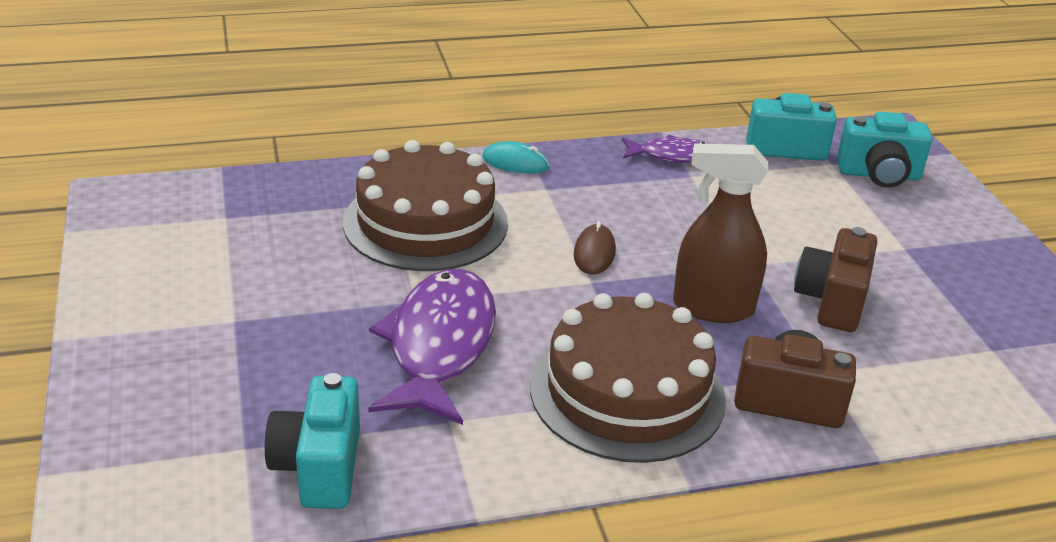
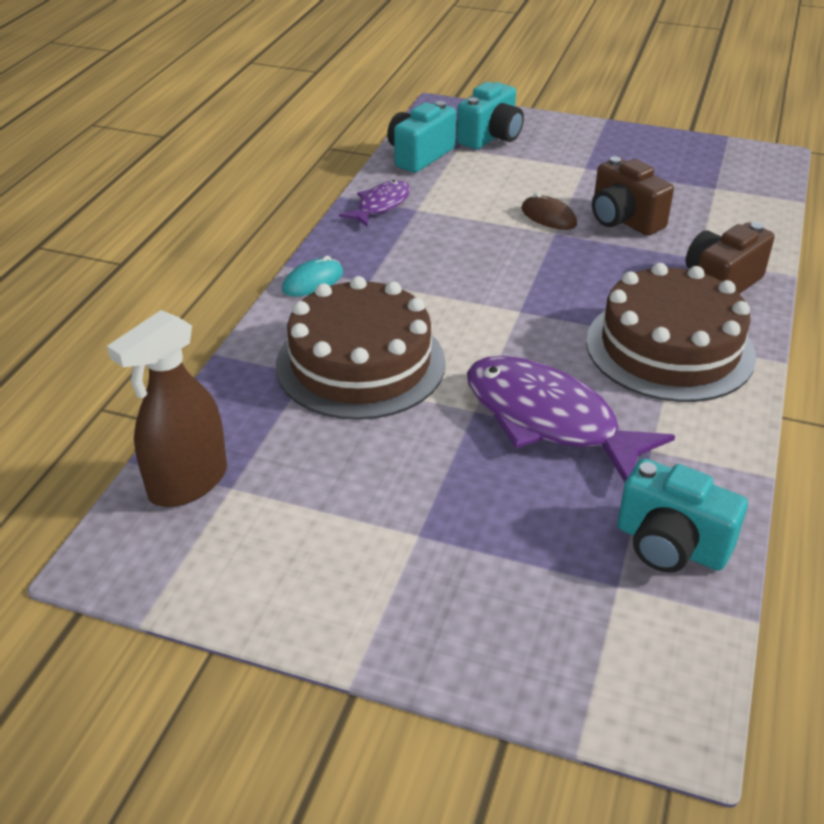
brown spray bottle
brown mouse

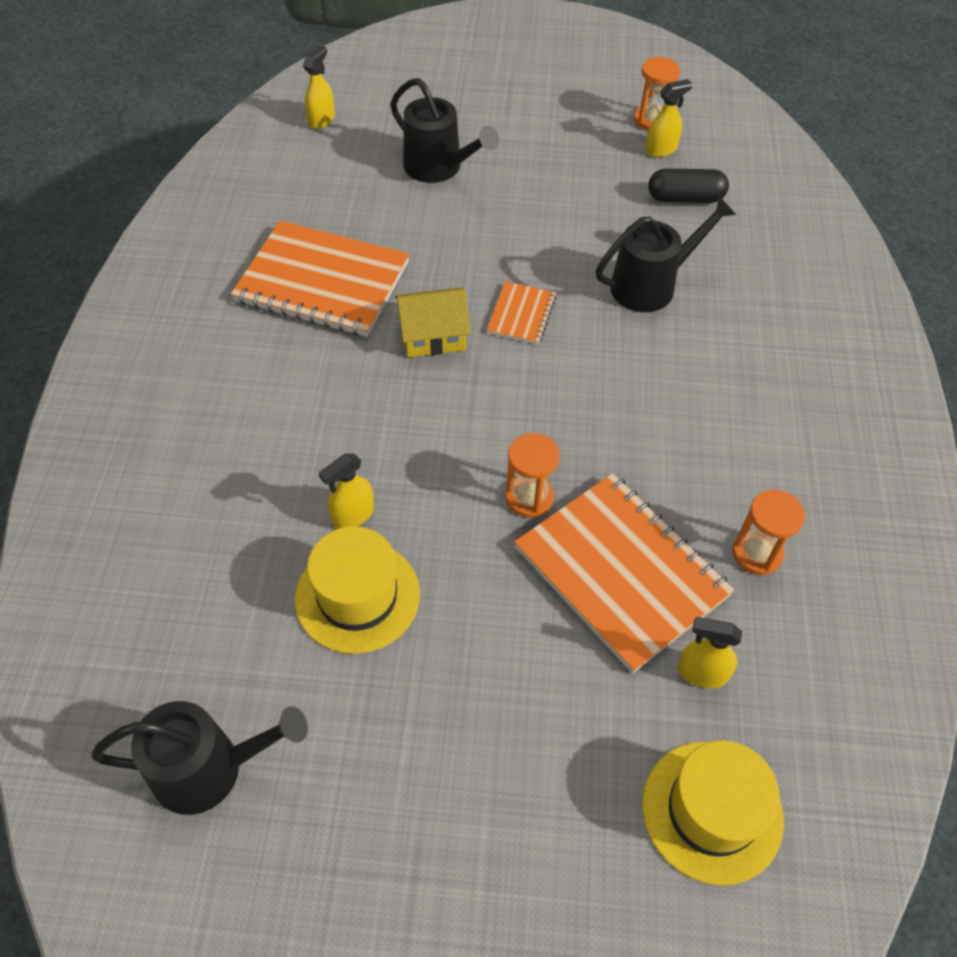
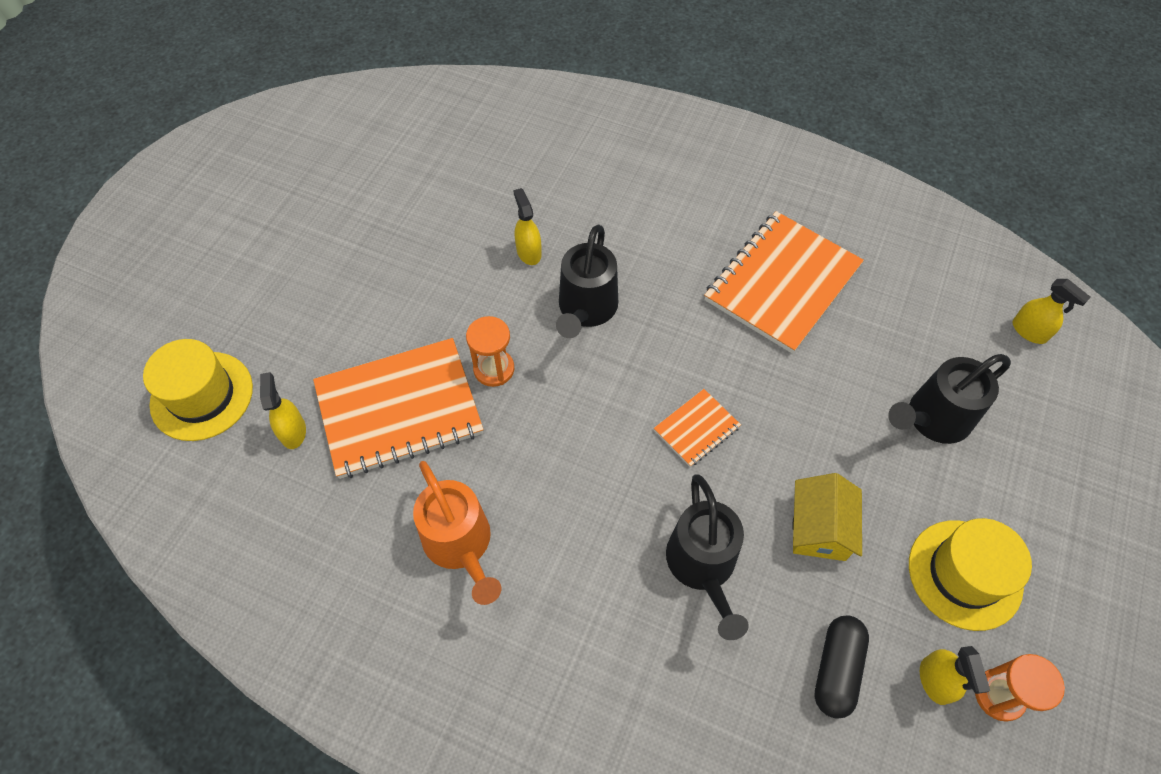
orange notebook (2nd from left)
yellow house
orange hourglass (3rd from left in the first image)
yellow hat (2nd from left)
yellow spray bottle (1st from left)
black watering can (1st from left)
orange watering can

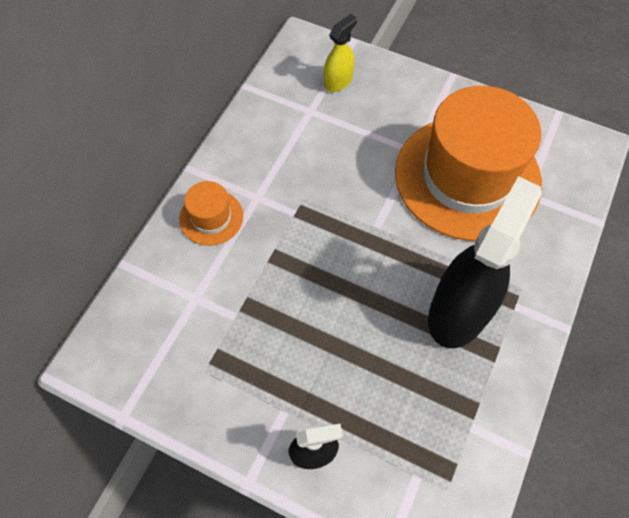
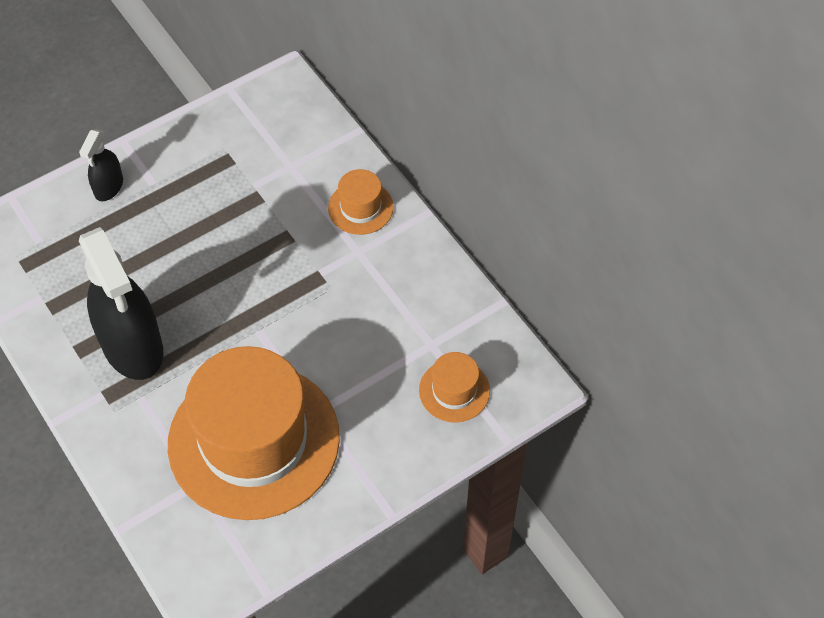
orange hat (3rd from left)

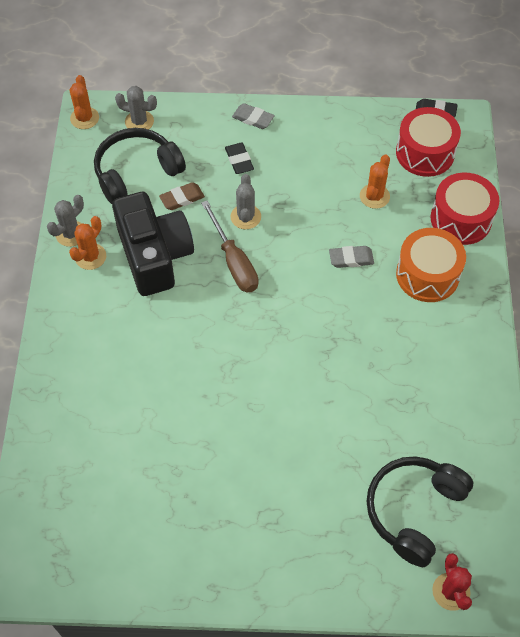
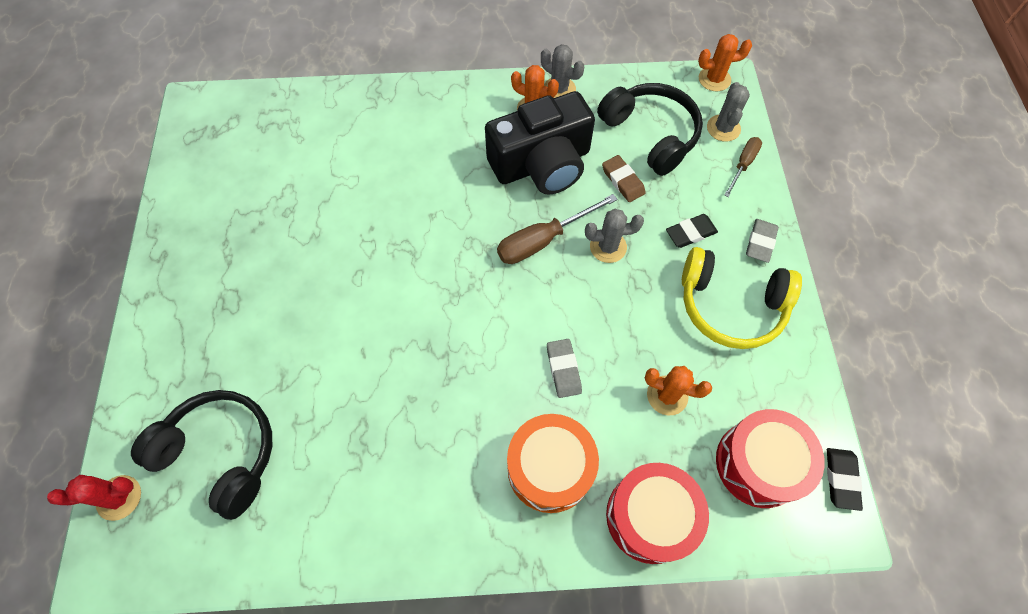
brown screwdriver (2nd from left)
yellow headphones

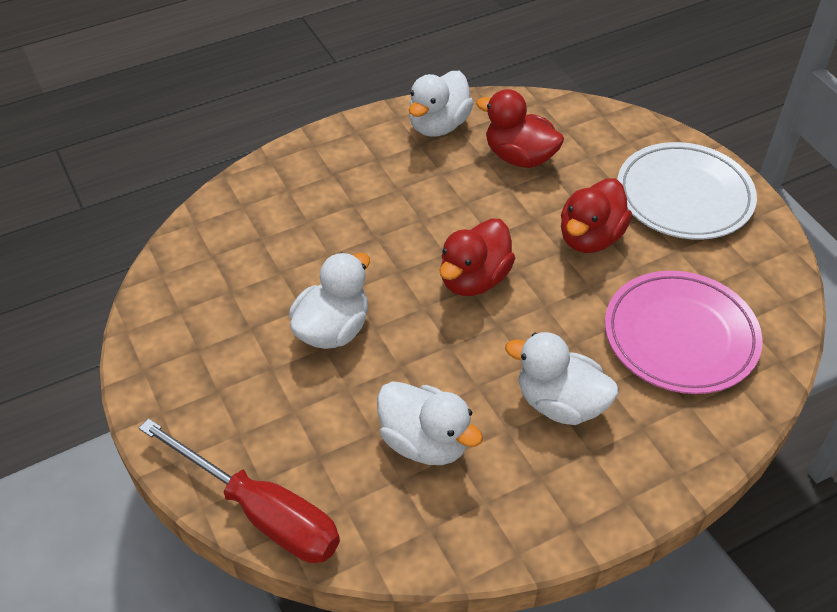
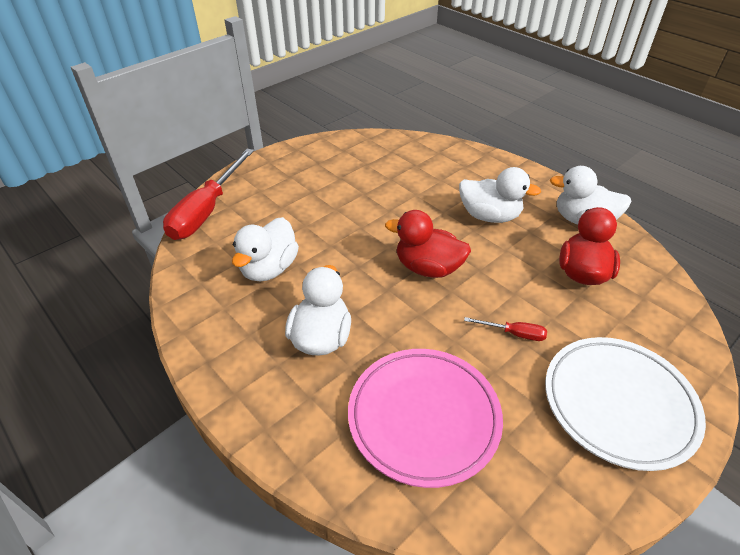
red screwdriver (2nd from left)
white duck (3rd from left)

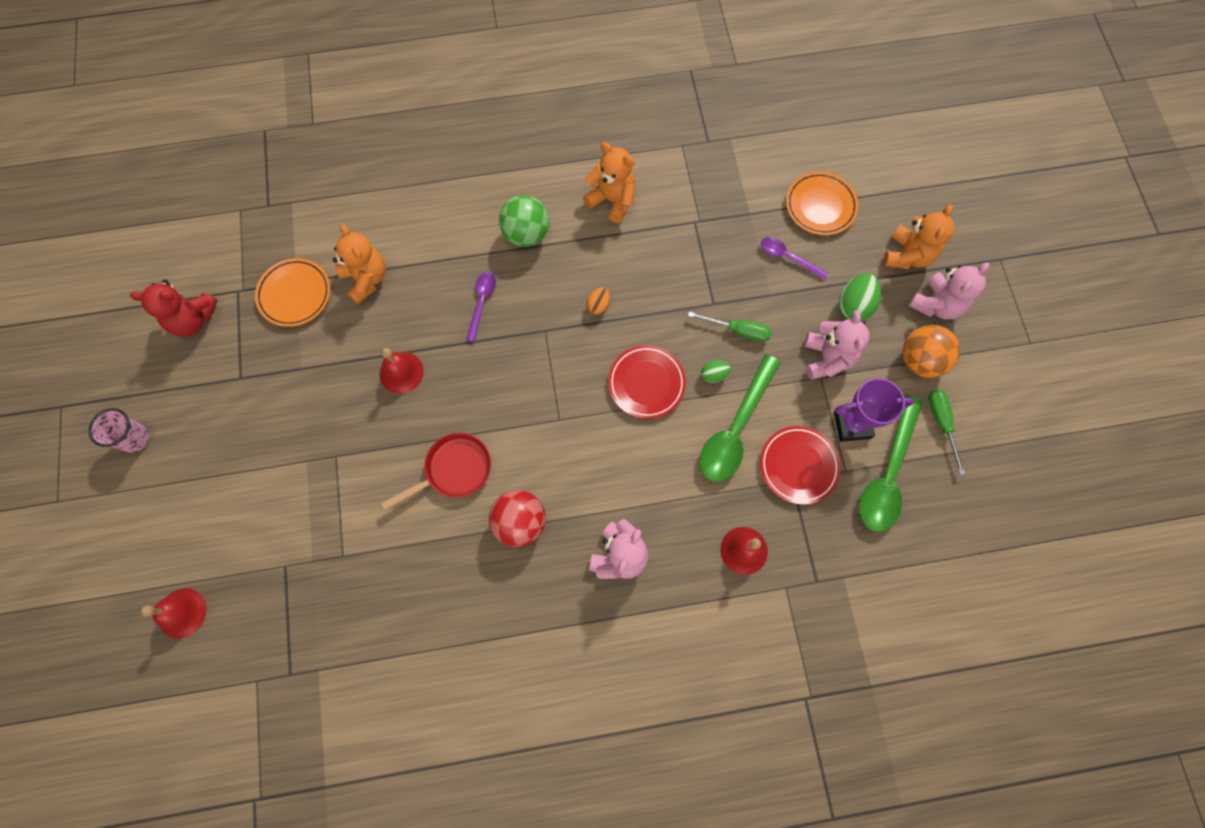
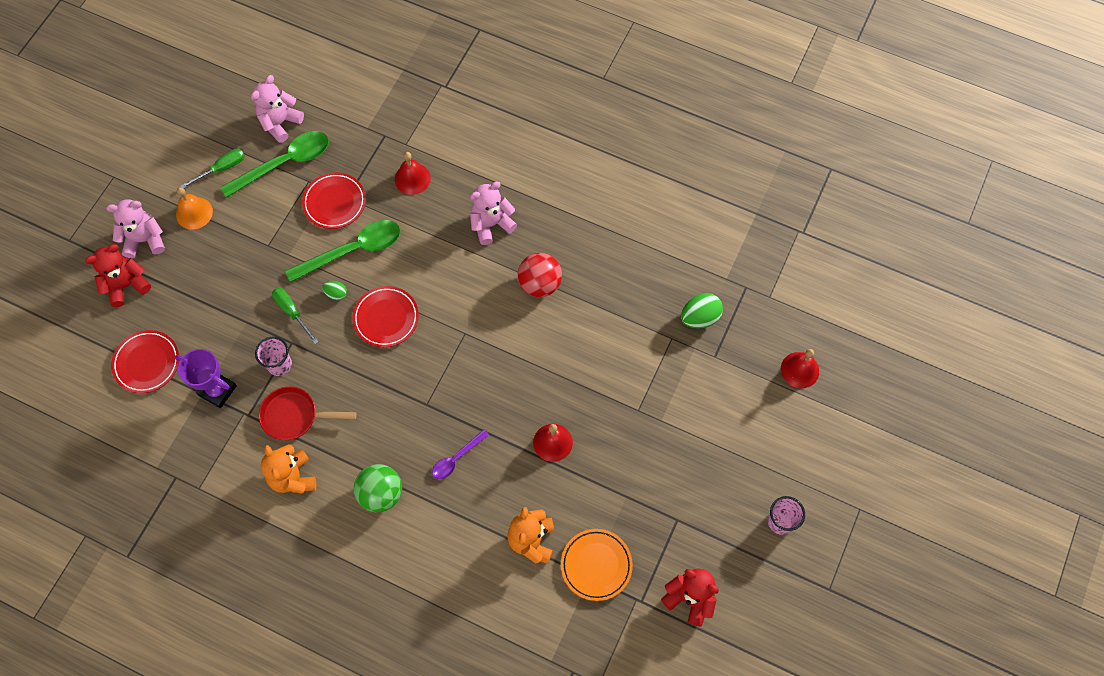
red plate (1st from left)
red teddy bear (1st from left)
purple spoon (2nd from left in the first image)
green egg (2nd from left)
orange egg
pink teddy bear (2nd from left)
orange bell
purple trophy
green screwdriver (1st from left)
red pan
pink cup (1st from left)

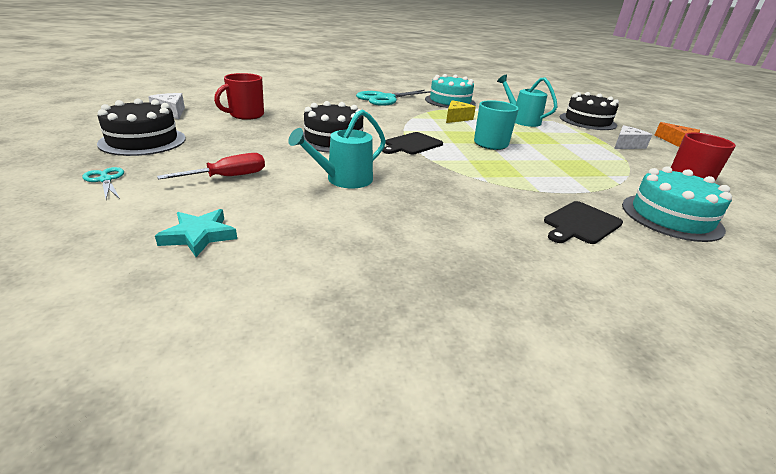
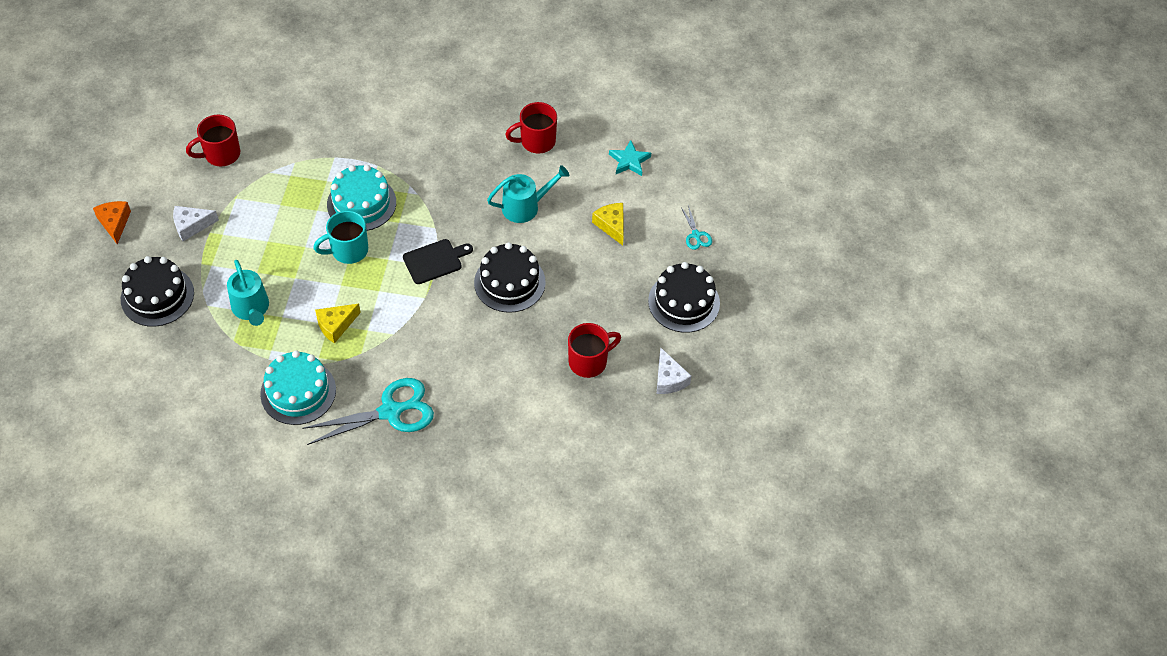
yellow cheese (2nd from left)
turquoise cake (2nd from left)
black cutting board (2nd from left in the first image)
red mug (2nd from left)

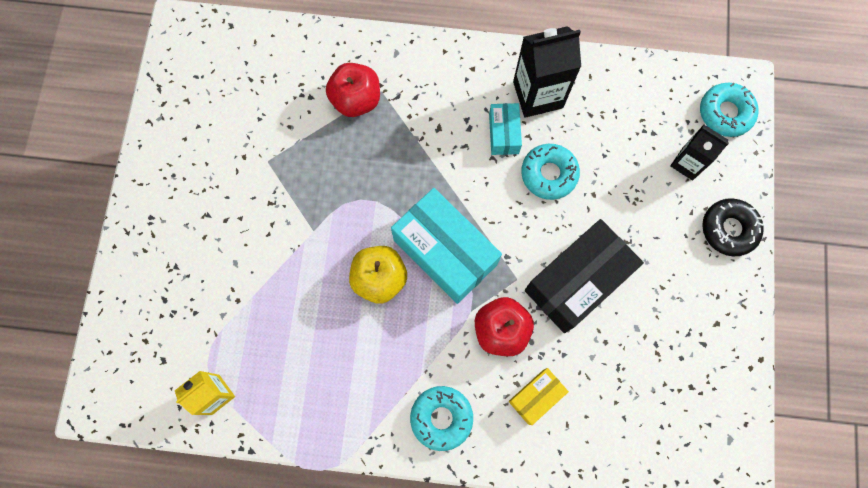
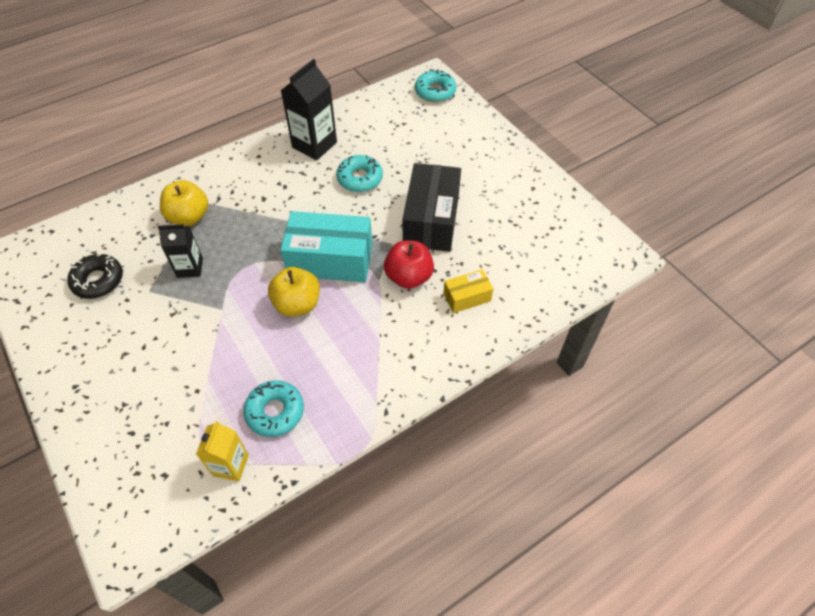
yellow apple (1st from left)
turquoise box (2nd from left in the first image)
black carton (1st from left)
black donut
yellow box
turquoise donut (1st from left)

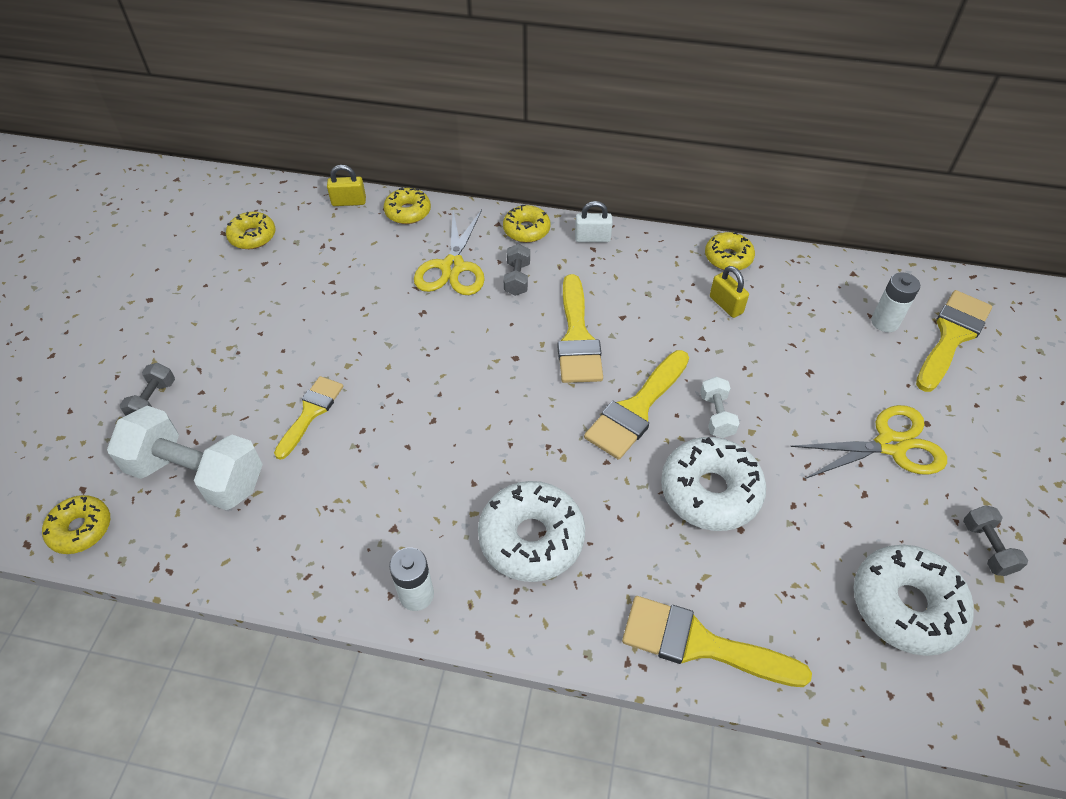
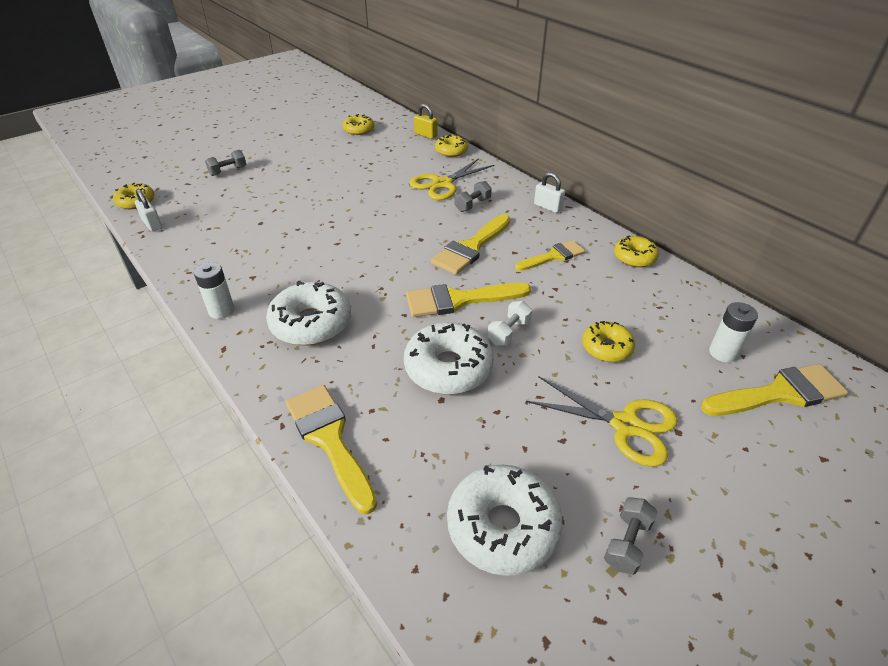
yellow donut (4th from left)
yellow padlock (2nd from left in the first image)
yellow brush (4th from left)
white dumbbell (1st from left in the first image)
white padlock (1st from left)

